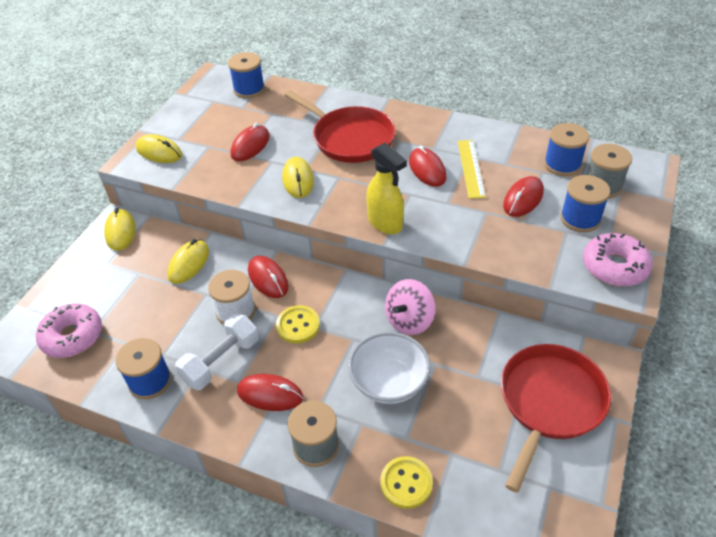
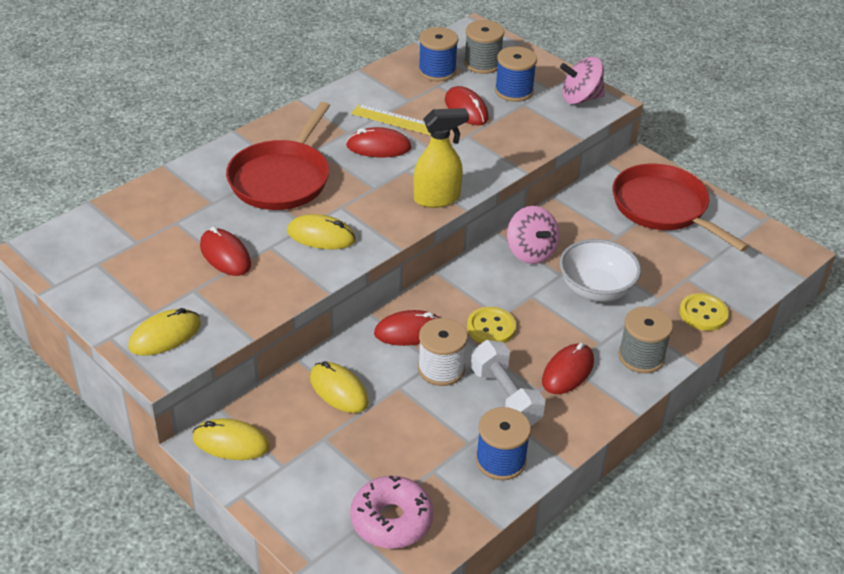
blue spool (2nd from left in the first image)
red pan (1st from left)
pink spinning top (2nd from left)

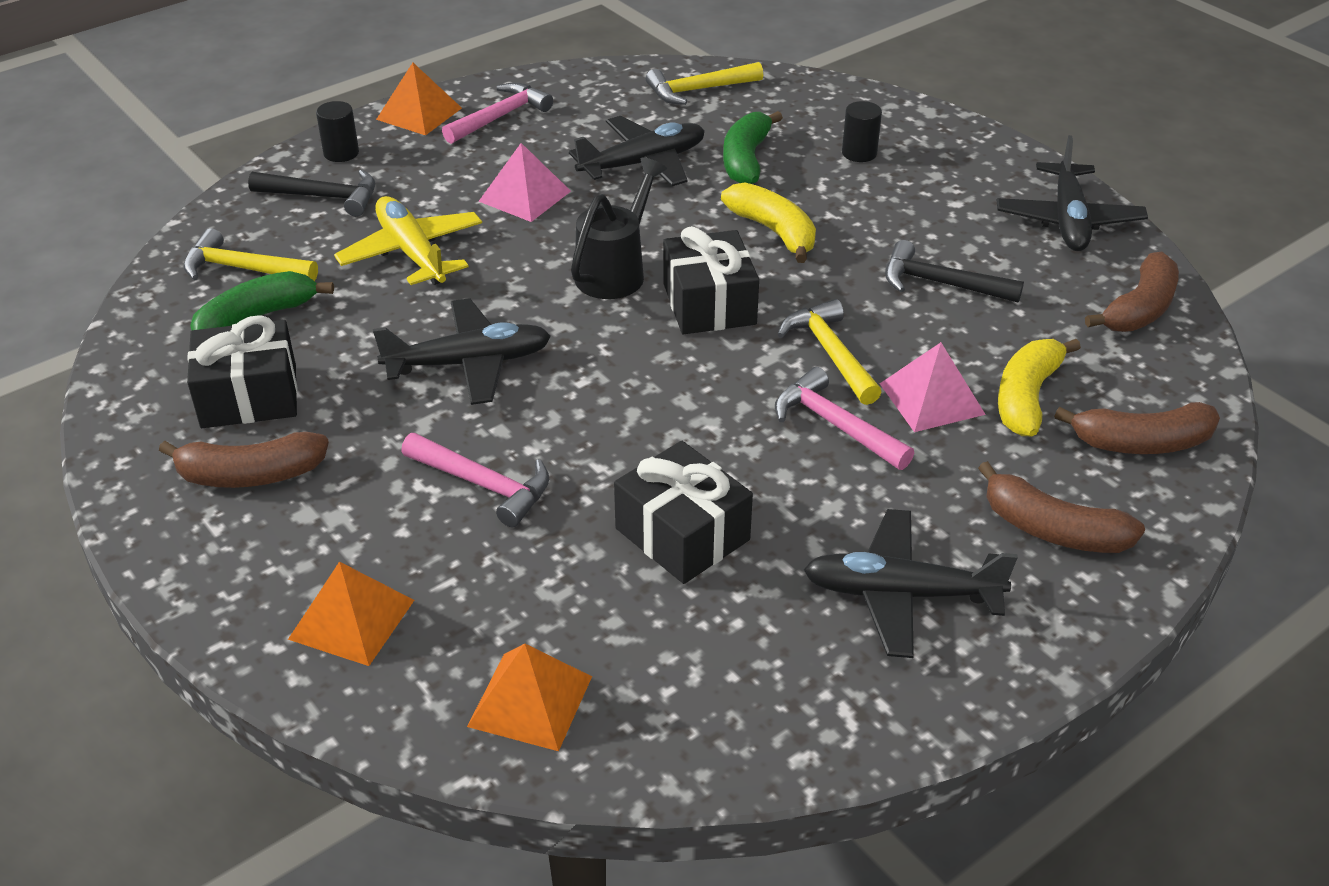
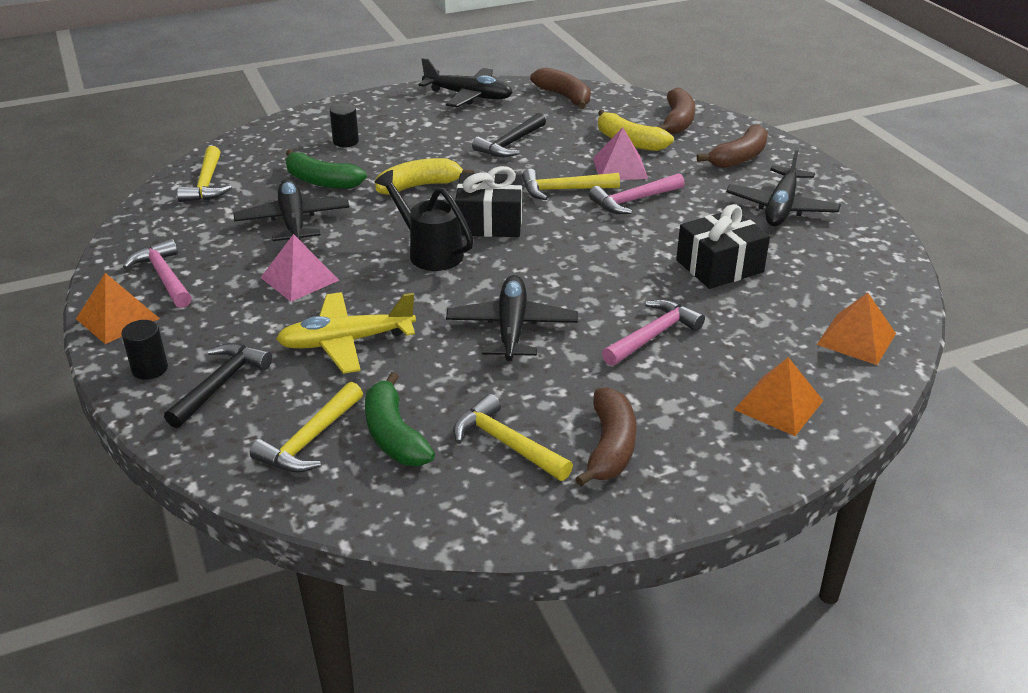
yellow hammer (3rd from left)

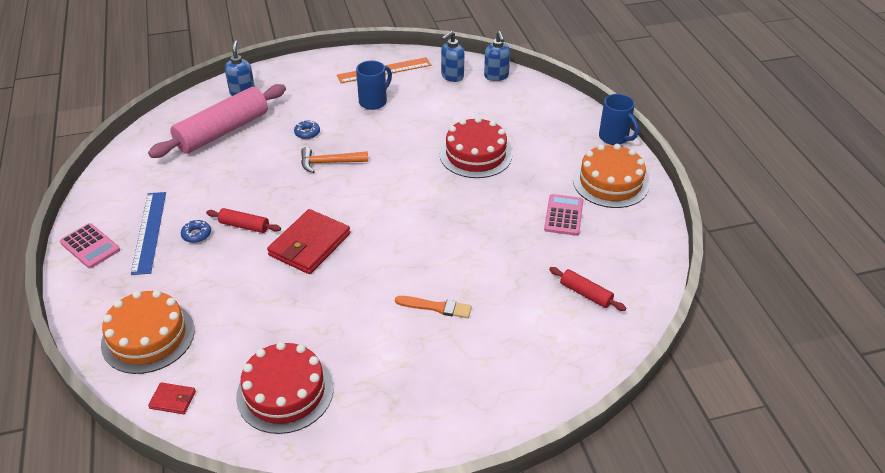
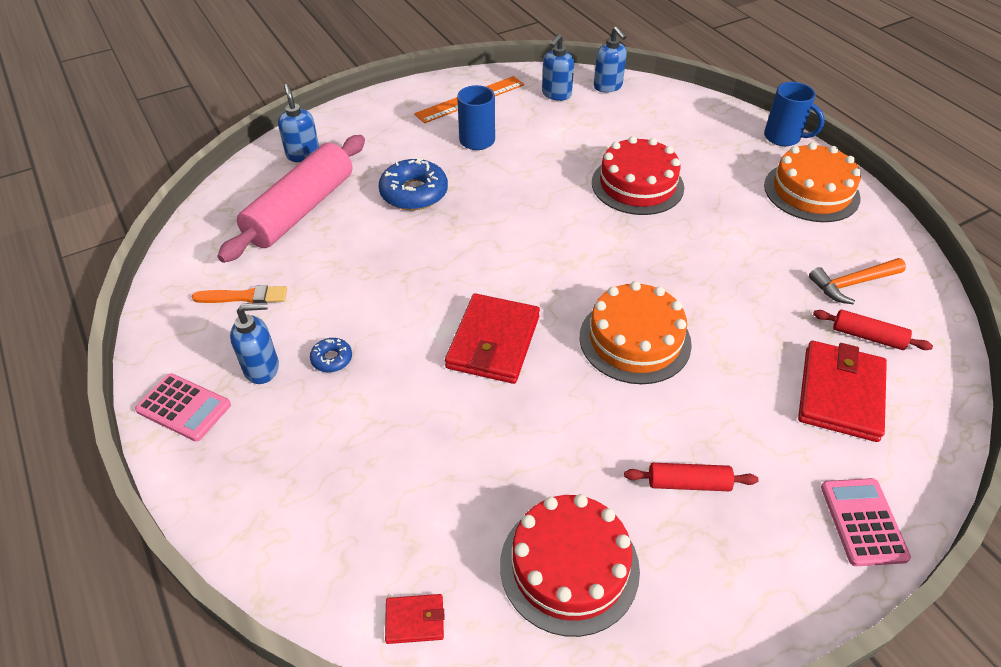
blue donut (2nd from left)
orange hammer
blue soap dispenser (1st from left)
pink calculator (2nd from left)
red rolling pin (1st from left)
orange cake (1st from left)
orange brush
red wallet (3rd from left)

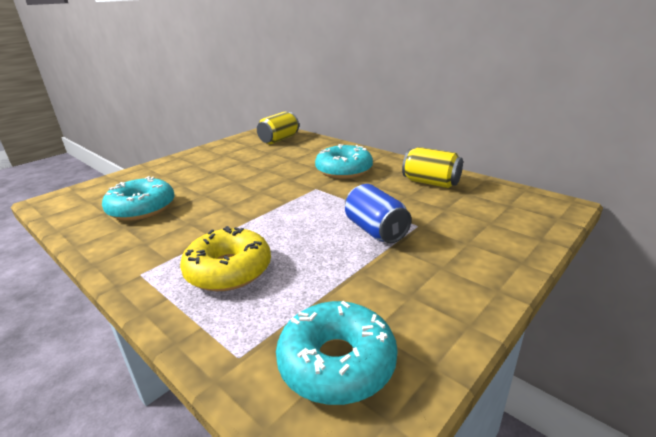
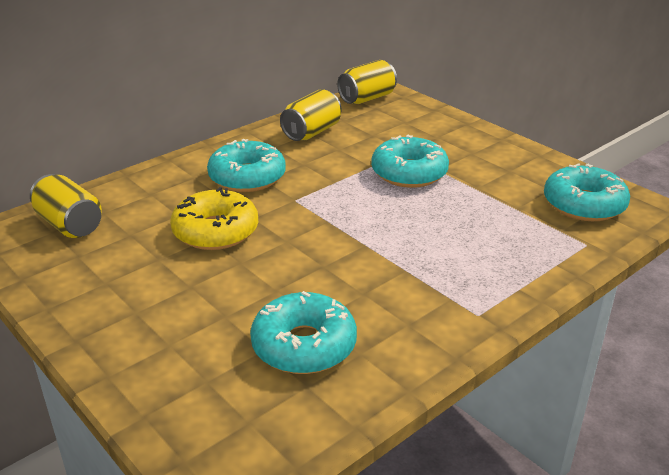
turquoise donut (3rd from left)
yellow donut
yellow can (3rd from left)

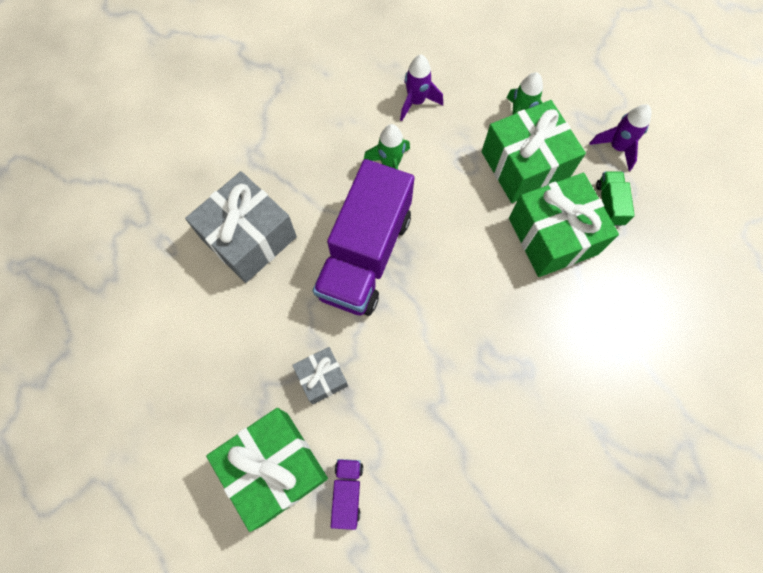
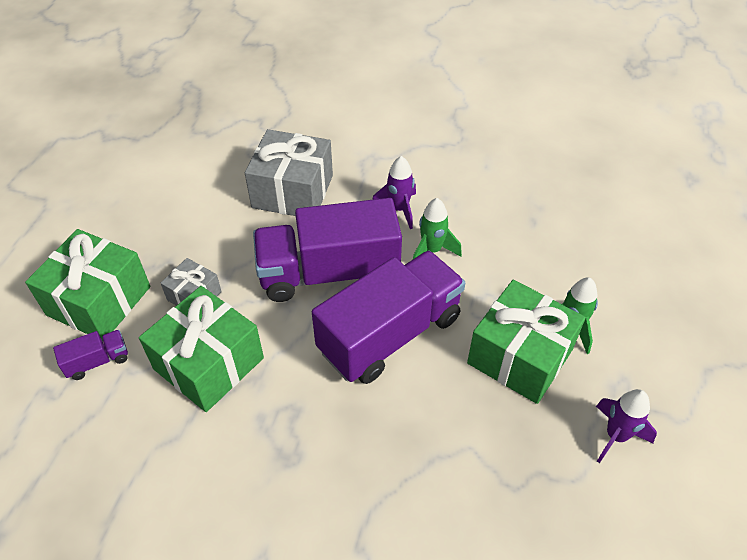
purple rocket (1st from left)
green truck
green gift (2nd from left)
purple truck (3rd from left)

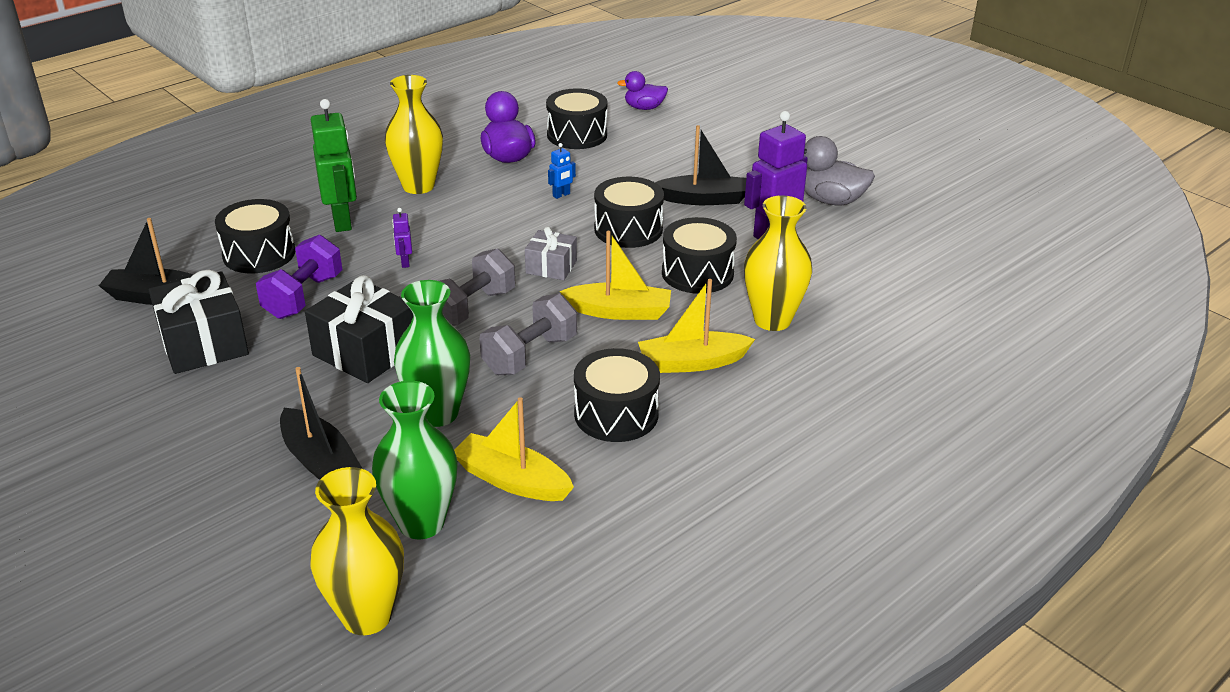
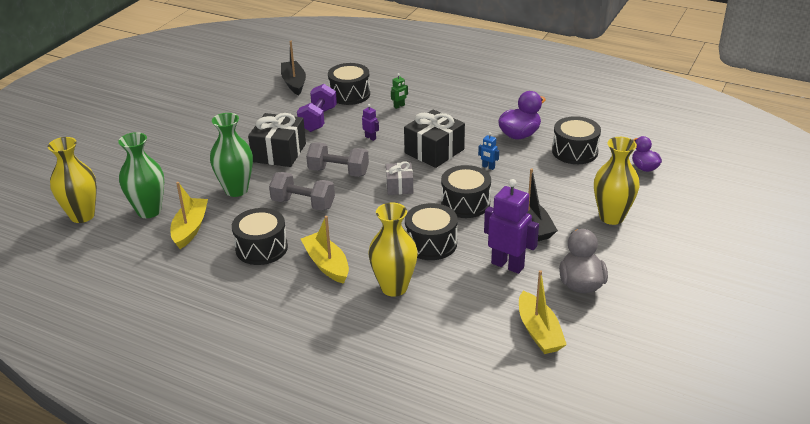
yellow vase (3rd from left)
green robot
purple robot (1st from left)
yellow boat (3rd from left)
purple dumbbell
black gift (2nd from left)
black boat (2nd from left in the first image)

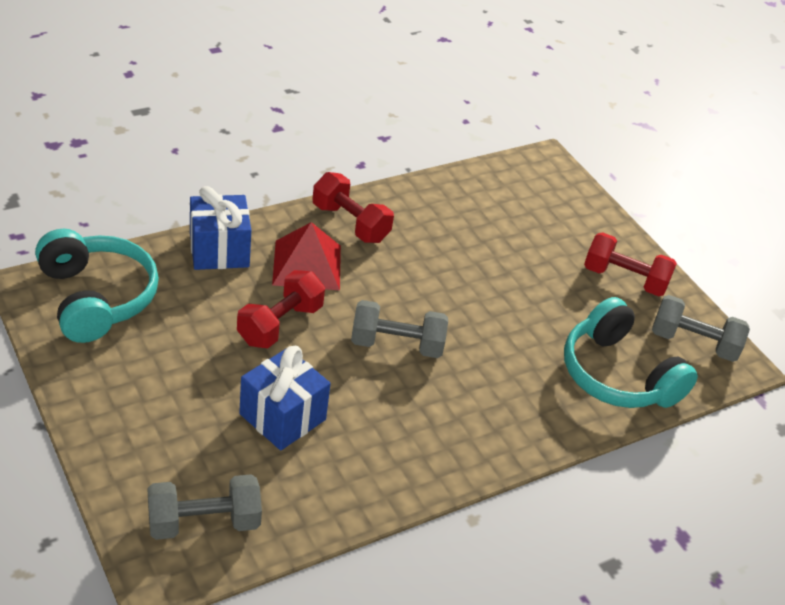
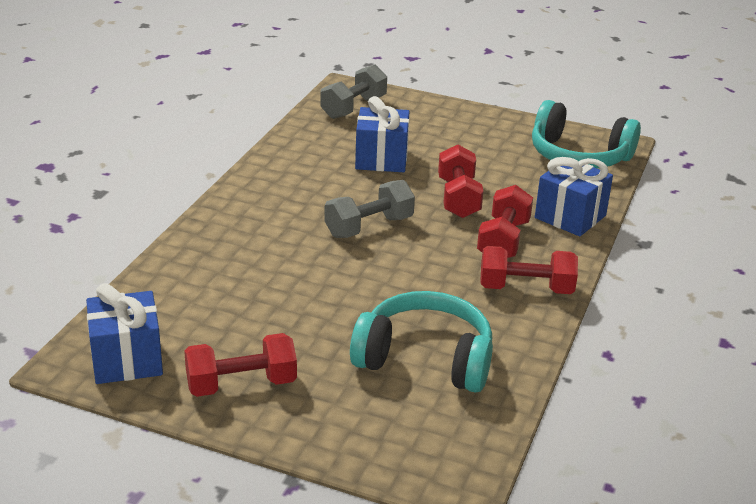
red dumbbell (3rd from left)
blue gift (1st from left)
turquoise headphones (1st from left)

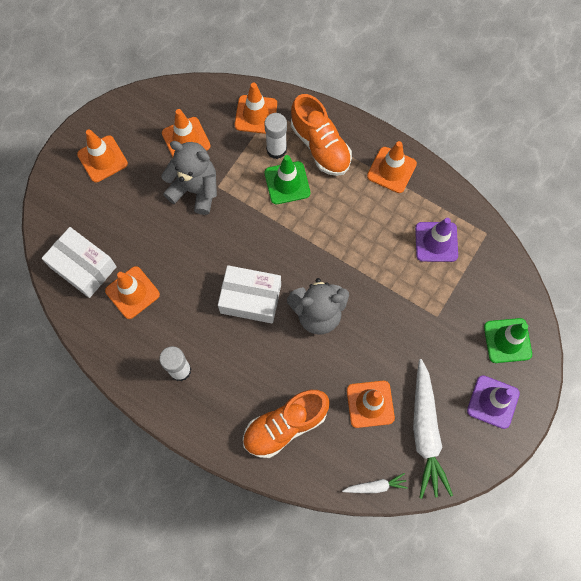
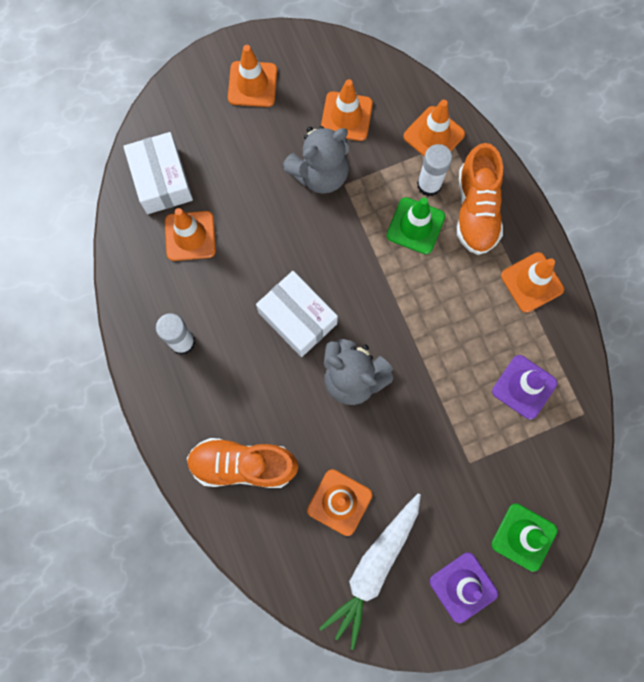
grey teddy bear (1st from left)
white carrot (1st from left in the first image)

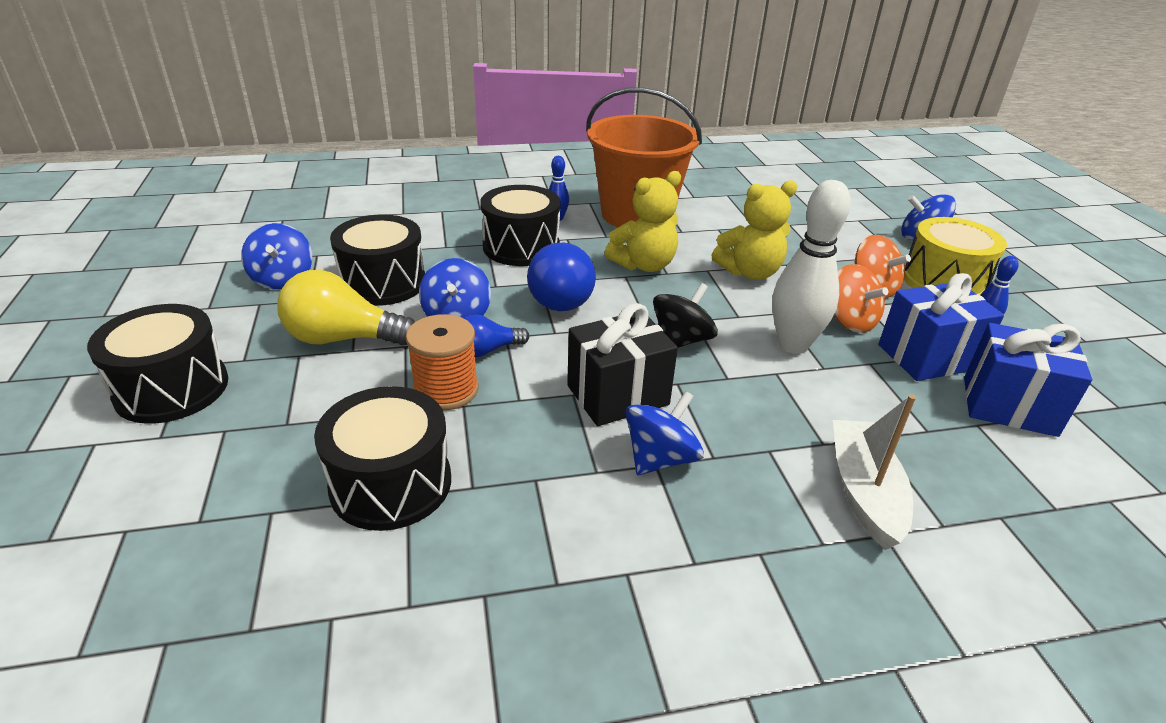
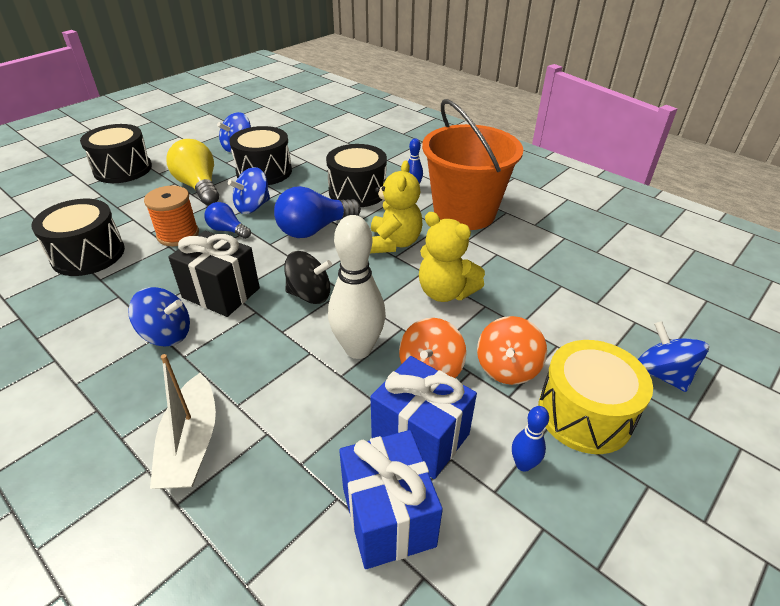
yellow teddy bear (1st from left)
white boat

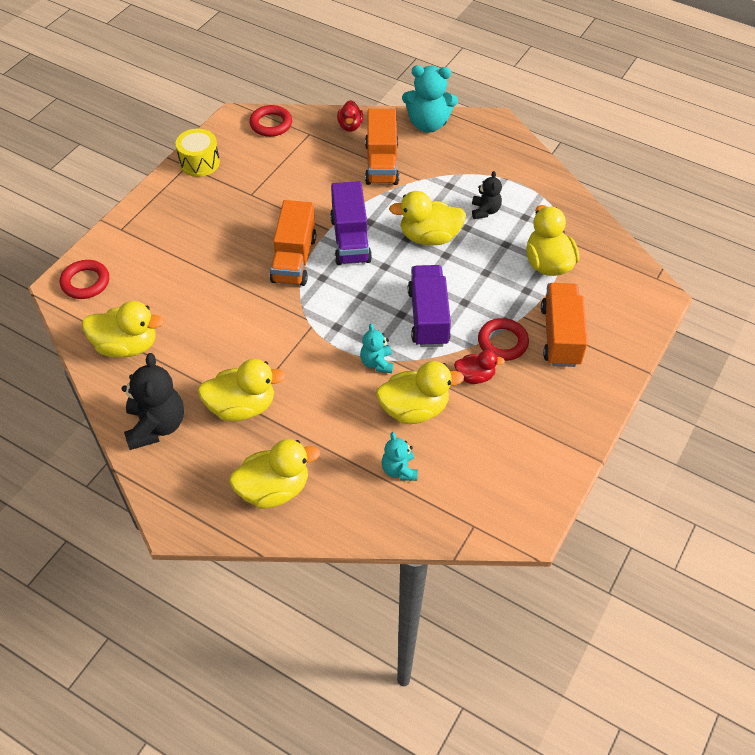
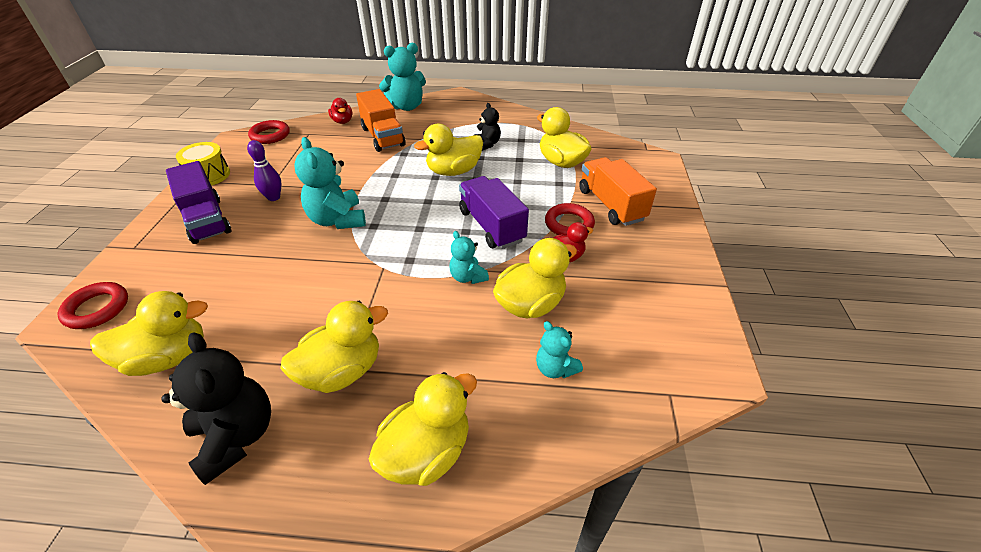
purple truck (1st from left)
turquoise teddy bear (1st from left)
purple bowling pin

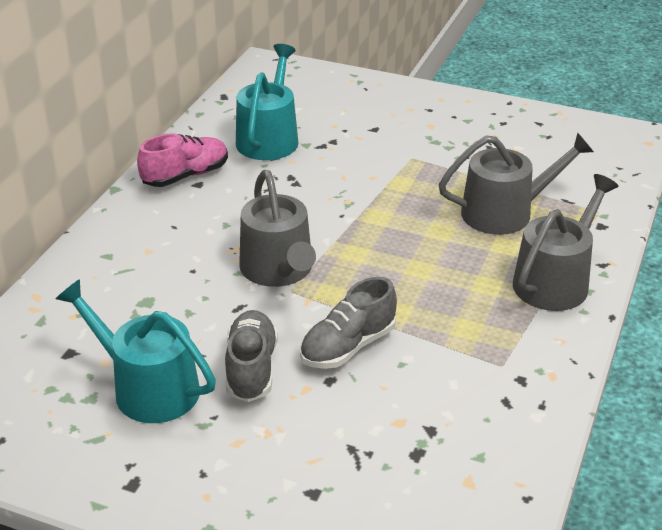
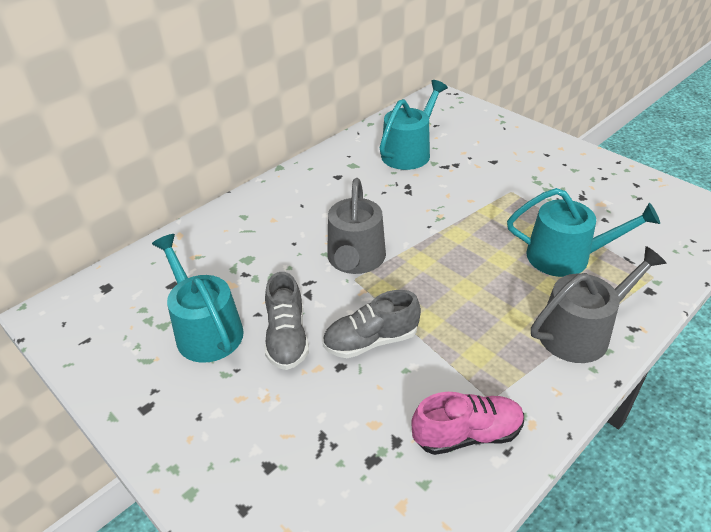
turquoise watering can (3rd from left)
pink shoe
grey shoe (1st from left)

